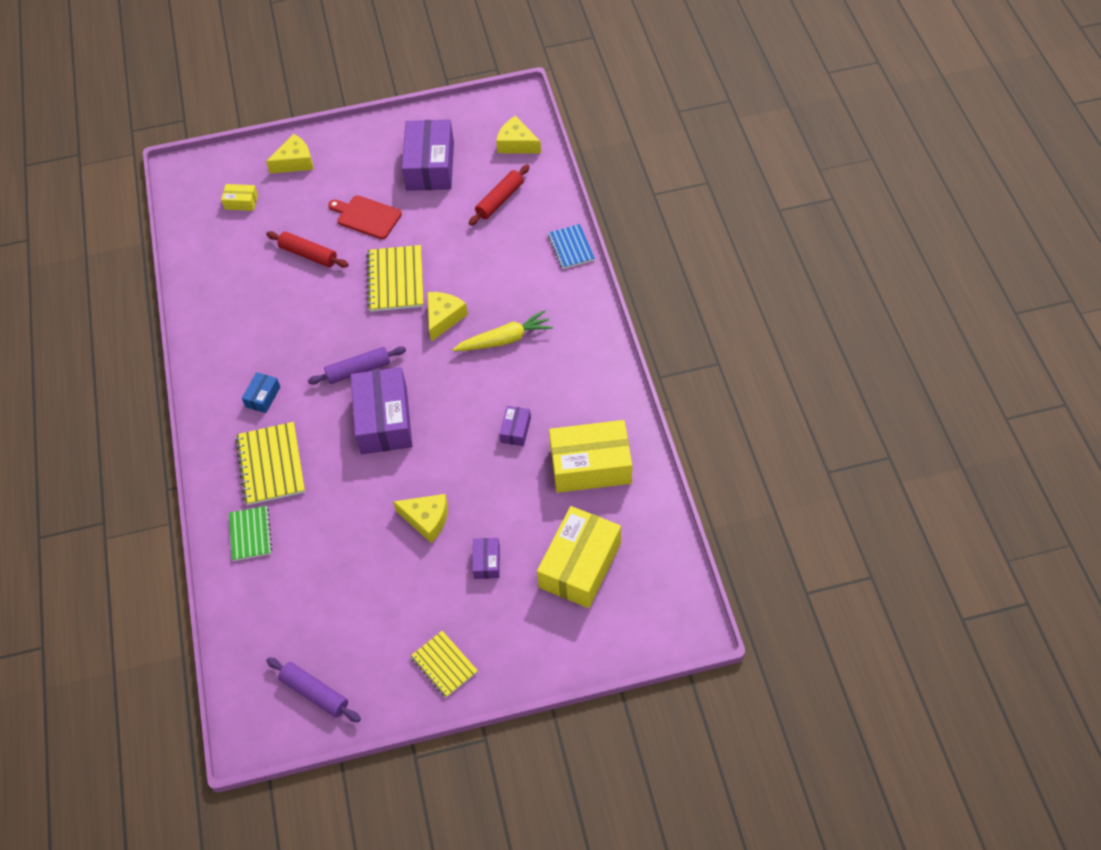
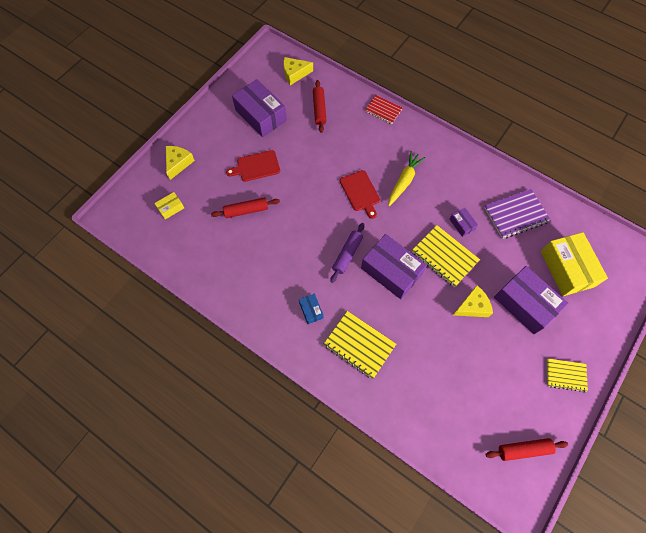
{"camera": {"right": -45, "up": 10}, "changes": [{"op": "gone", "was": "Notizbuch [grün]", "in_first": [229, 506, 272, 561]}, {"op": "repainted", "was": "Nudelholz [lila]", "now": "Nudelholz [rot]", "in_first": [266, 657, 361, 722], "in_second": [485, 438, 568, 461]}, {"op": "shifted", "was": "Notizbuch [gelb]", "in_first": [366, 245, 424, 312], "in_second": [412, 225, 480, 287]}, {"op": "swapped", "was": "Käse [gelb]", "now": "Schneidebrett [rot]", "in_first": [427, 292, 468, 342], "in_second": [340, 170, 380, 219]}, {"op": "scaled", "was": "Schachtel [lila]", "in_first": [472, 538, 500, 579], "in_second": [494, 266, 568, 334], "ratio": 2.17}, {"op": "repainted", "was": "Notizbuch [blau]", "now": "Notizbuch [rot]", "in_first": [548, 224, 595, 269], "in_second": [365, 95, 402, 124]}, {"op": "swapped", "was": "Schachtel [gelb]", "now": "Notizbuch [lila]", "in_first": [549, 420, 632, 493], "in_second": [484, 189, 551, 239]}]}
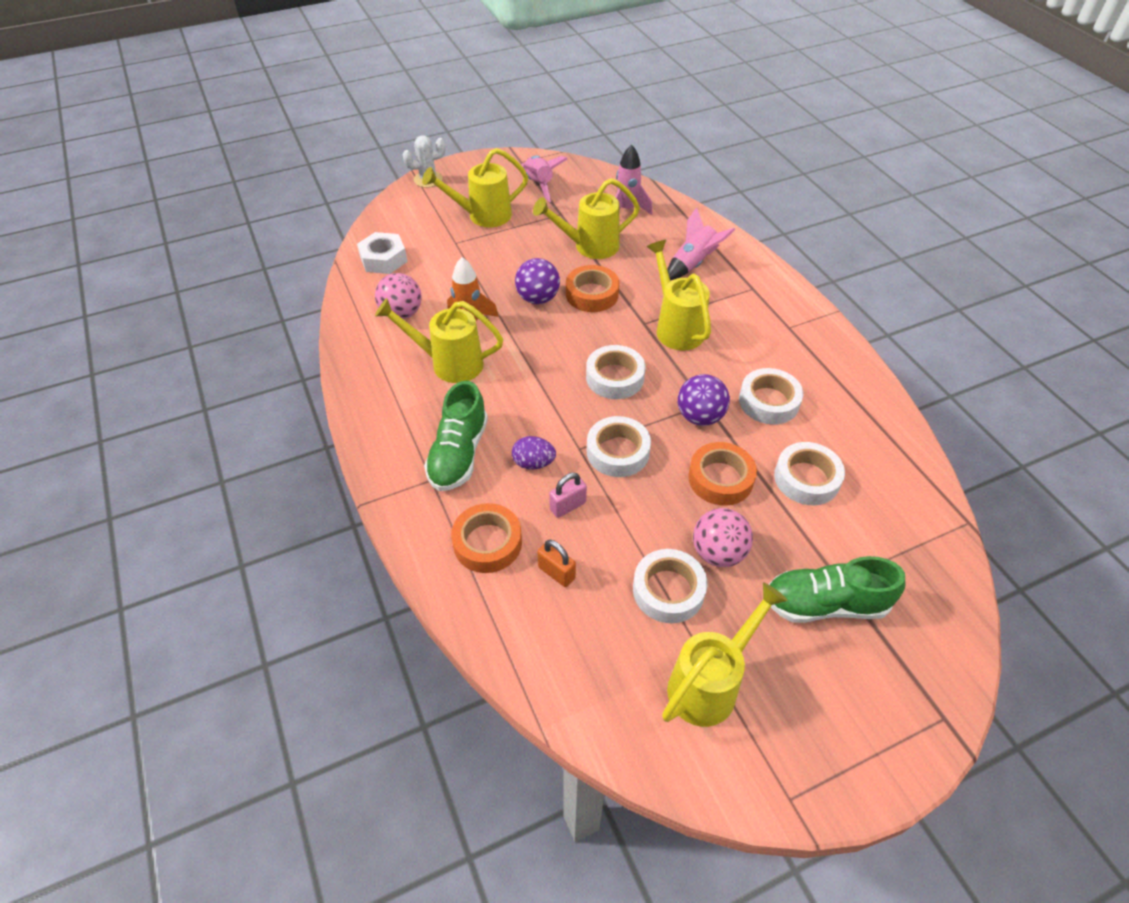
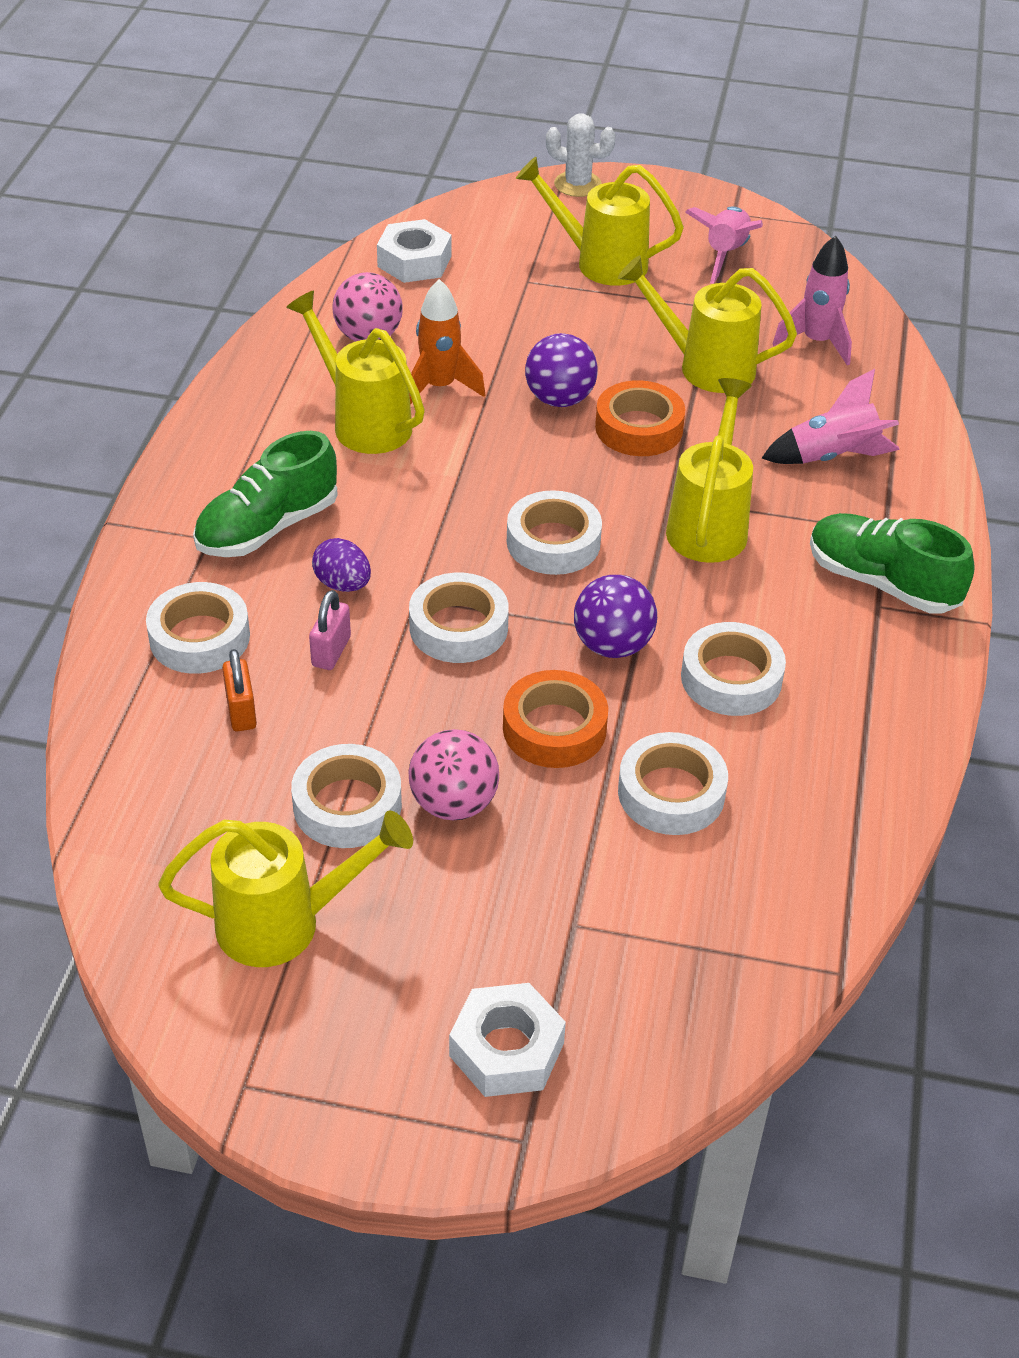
{"camera": {"right": 35, "up": -5}, "changes": [{"op": "repainted", "was": "Klebeband [orange]", "now": "Klebeband [weiß]", "in_first": [451, 503, 522, 573], "in_second": [146, 582, 250, 674]}, {"op": "rotated", "was": "Vorhängeschloss [rosa]", "in_first": [549, 473, 587, 518], "in_second": [309, 590, 351, 670], "clockwise": -75}, {"op": "shifted", "was": "Schuh [grün]", "in_first": [769, 556, 905, 623], "in_second": [810, 513, 975, 614]}, {"op": "new", "now": "Sechskantmutter [weiß]", "in_second": [449, 983, 566, 1097]}]}
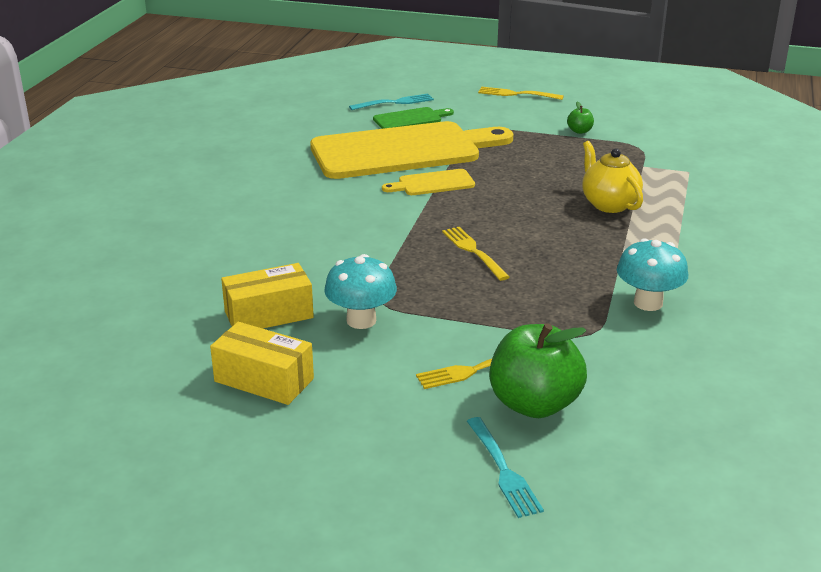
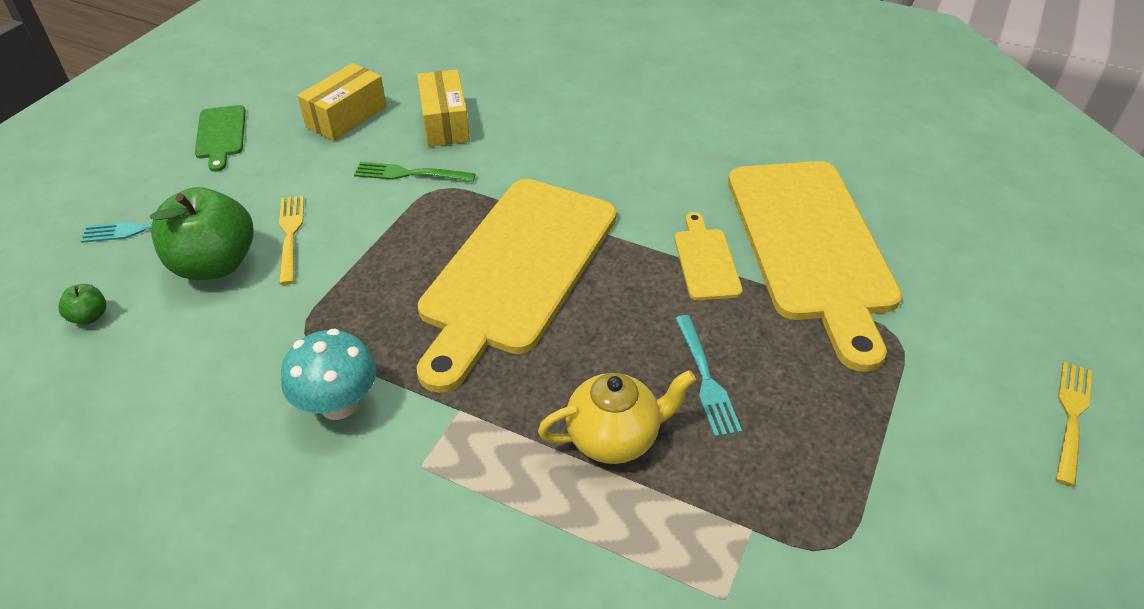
{"camera": {"right": 100, "up": 15}, "changes": [{"op": "swapped", "was": "Pilz [türkis]", "now": "Gabel [grün]", "in_first": [324, 254, 397, 329], "in_second": [354, 162, 476, 182]}, {"op": "shifted", "was": "Gabel [türkis]", "in_first": [349, 94, 434, 110], "in_second": [675, 315, 742, 437]}, {"op": "shifted", "was": "Schneidebrett [grün]", "in_first": [373, 107, 454, 129], "in_second": [195, 105, 246, 172]}, {"op": "swapped", "was": "Gabel [gelb]", "now": "Schneidebrett [gelb]", "in_first": [442, 227, 510, 281], "in_second": [417, 179, 617, 393]}, {"op": "shifted", "was": "Apfel [grün]", "in_first": [567, 102, 594, 134], "in_second": [58, 284, 106, 325]}]}
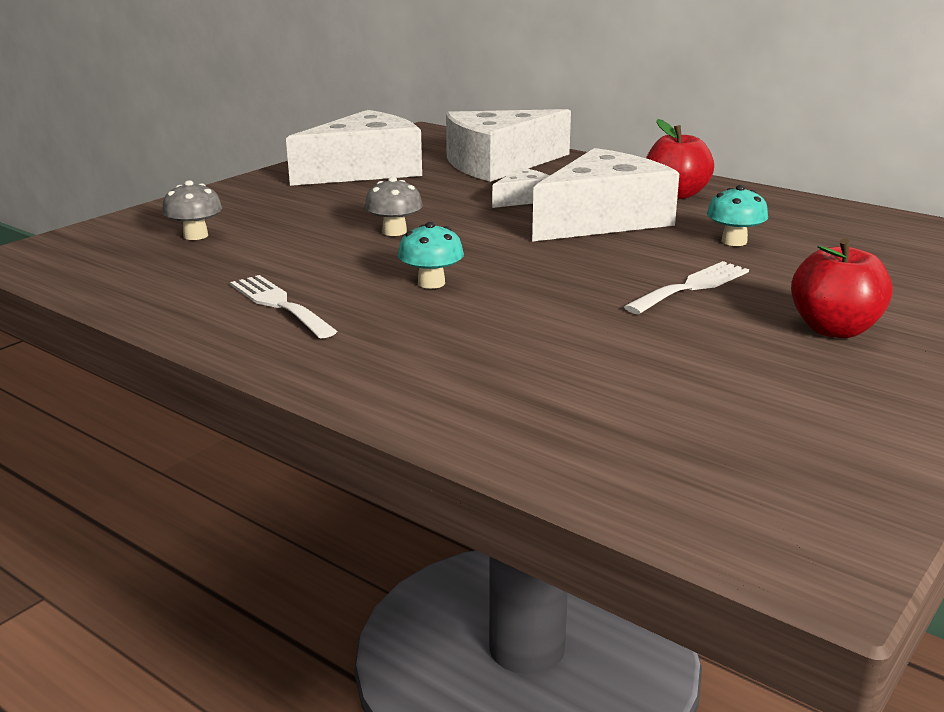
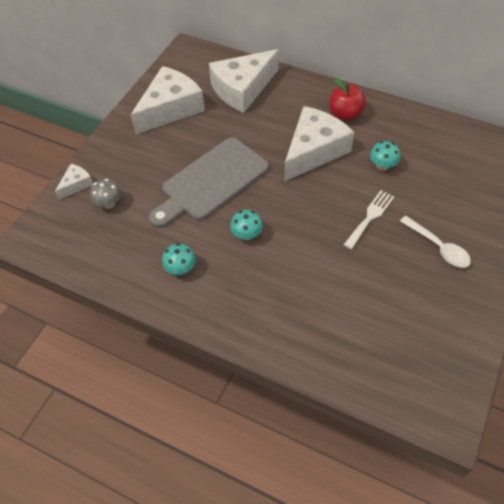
{"camera": {"right": -10, "up": 30}, "changes": [{"op": "swapped", "was": "Gabel [weiß]", "now": "Pilz [türkis]", "in_first": [230, 275, 337, 338], "in_second": [162, 243, 196, 275]}, {"op": "swapped", "was": "Pilz [grau]", "now": "Schneidebrett [grau]", "in_first": [365, 177, 423, 236], "in_second": [149, 138, 269, 228]}, {"op": "shifted", "was": "Käse [weiß]", "in_first": [492, 168, 550, 208], "in_second": [55, 164, 93, 200]}, {"op": "swapped", "was": "Apfel [rot]", "now": "Löffel [weiß]", "in_first": [791, 238, 893, 338], "in_second": [400, 216, 471, 268]}]}
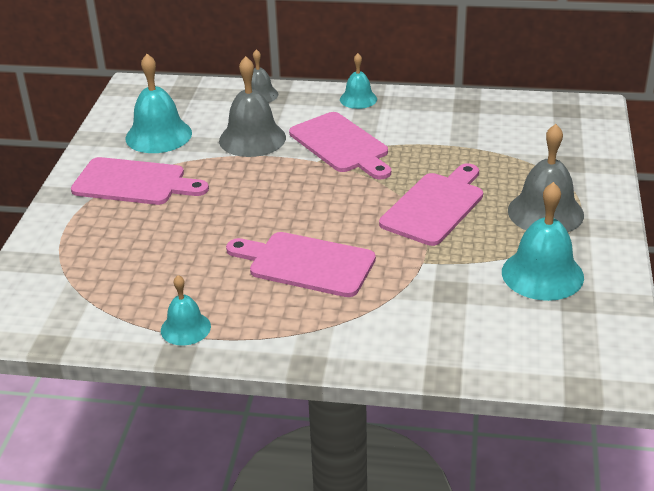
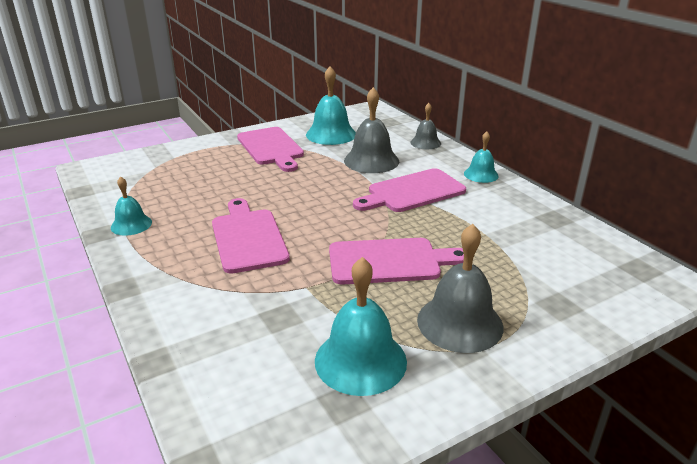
{"camera": {"right": 50, "up": -5}, "changes": [{"op": "rotated", "was": "Schneidebrett [rosa]", "in_first": [289, 112, 391, 179], "in_second": [353, 168, 466, 212], "clockwise": 45}]}
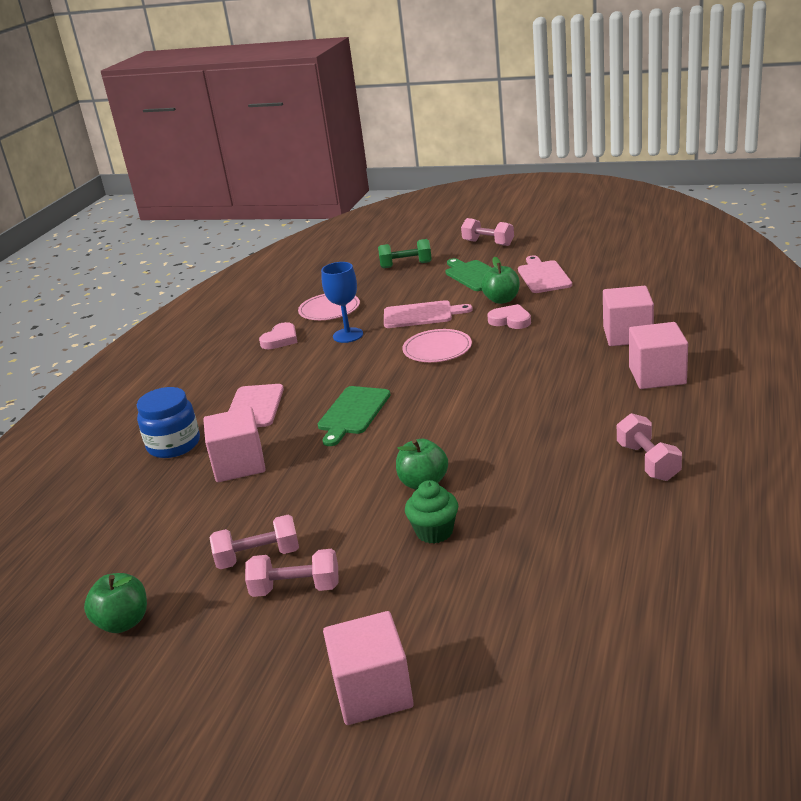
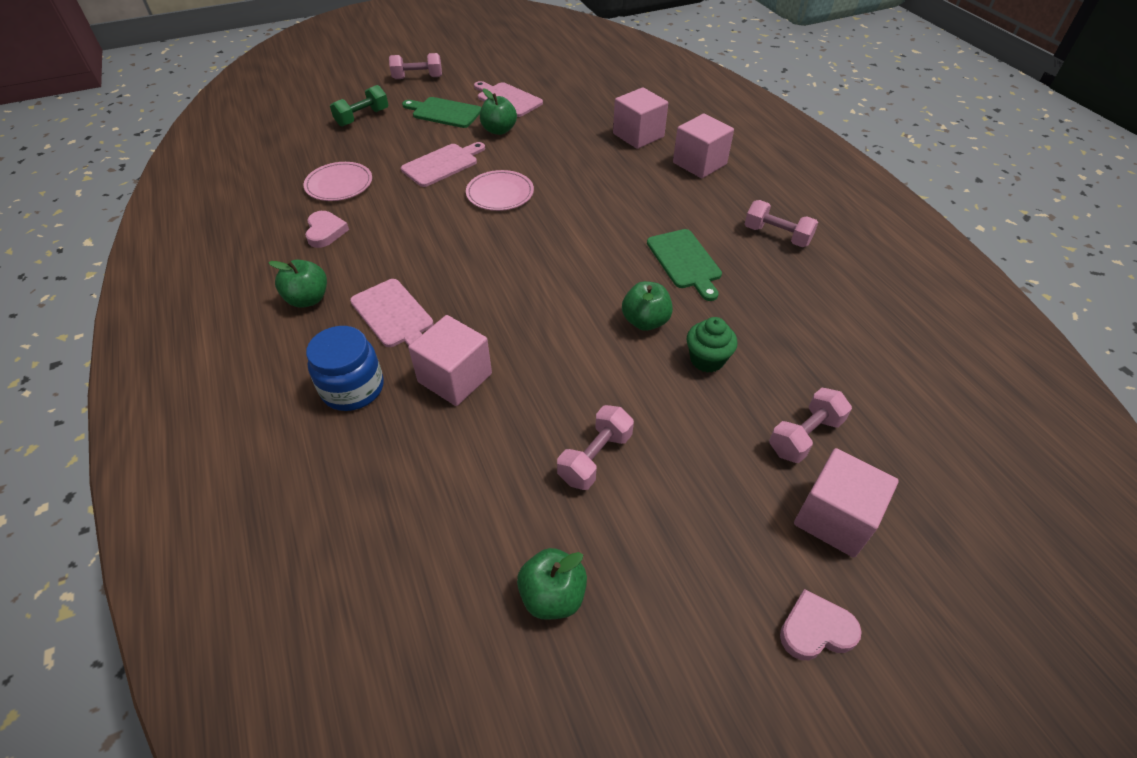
{"camera": {"right": -45, "up": 20}, "changes": [{"op": "shifted", "was": "Hantel [rosa]", "in_first": [245, 549, 339, 597], "in_second": [769, 388, 852, 463]}, {"op": "shifted", "was": "Schneidebrett [grün]", "in_first": [318, 386, 391, 446], "in_second": [647, 229, 722, 301]}, {"op": "gone", "was": "Kelch [blau]", "in_first": [321, 262, 363, 343]}, {"op": "shifted", "was": "Herz [rosa]", "in_first": [487, 304, 531, 329], "in_second": [780, 589, 862, 660]}, {"op": "new", "now": "Apfel [grün]", "in_second": [268, 260, 327, 308]}]}
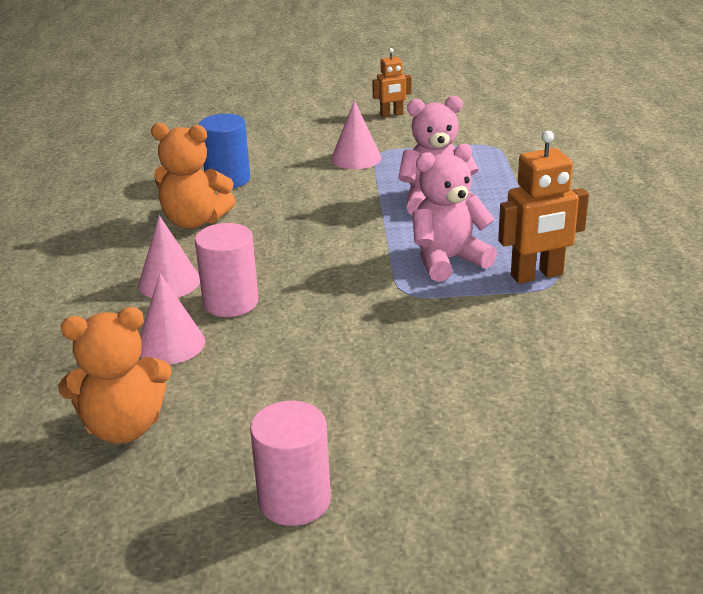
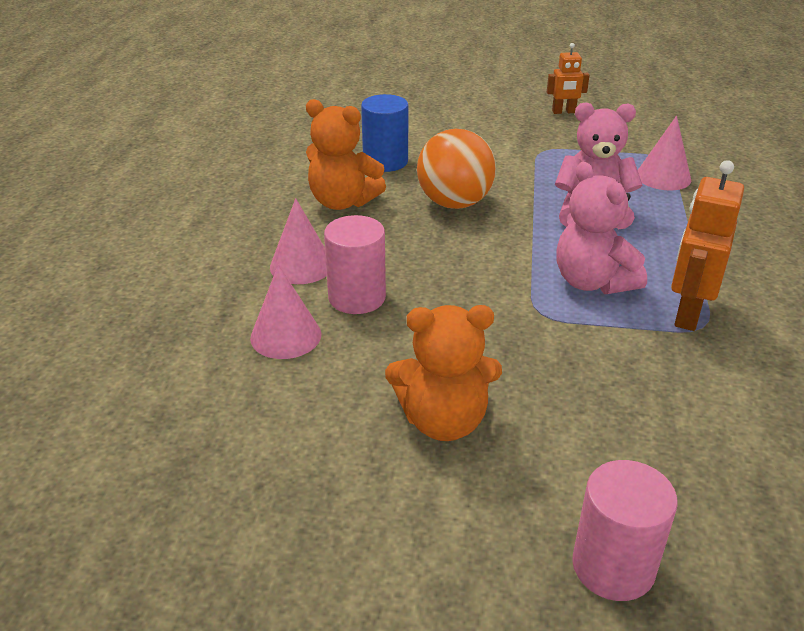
{"camera": {"right": 10, "up": 5}, "changes": [{"op": "shifted", "was": "Teddybär [orange]", "in_first": [58, 307, 172, 444], "in_second": [385, 305, 502, 441]}, {"op": "shifted", "was": "Vollzylinder [rosa]", "in_first": [250, 401, 331, 526], "in_second": [572, 460, 678, 601]}, {"op": "shifted", "was": "Kegel [rosa]", "in_first": [331, 100, 381, 169], "in_second": [638, 116, 691, 190]}, {"op": "rotated", "was": "Teddybär [rosa]", "in_first": [412, 144, 497, 282], "in_second": [556, 162, 647, 294], "clockwise": -105}, {"op": "rotated", "was": "Roboter [orange]", "in_first": [498, 131, 589, 284], "in_second": [671, 160, 744, 331], "clockwise": 120}, {"op": "new", "now": "Ball [orange]", "in_second": [417, 129, 496, 209]}]}
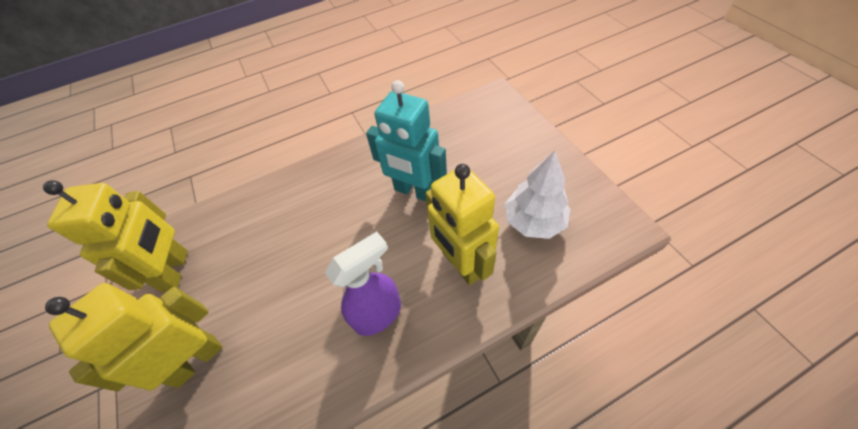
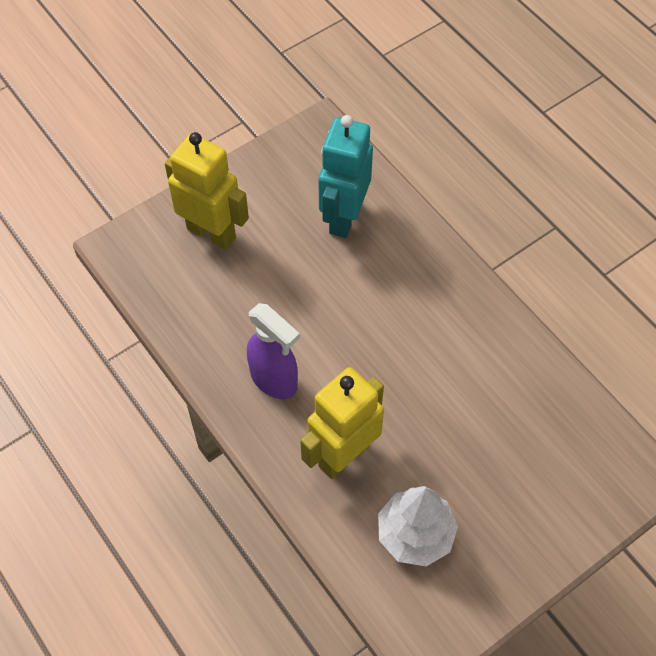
{"camera": {"right": 75, "up": 5}, "changes": [{"op": "gone", "was": "Roboter [gelb]", "in_first": [43, 180, 188, 292]}, {"op": "shifted", "was": "Roboter [türkis]", "in_first": [366, 80, 447, 201], "in_second": [318, 115, 373, 238]}]}
